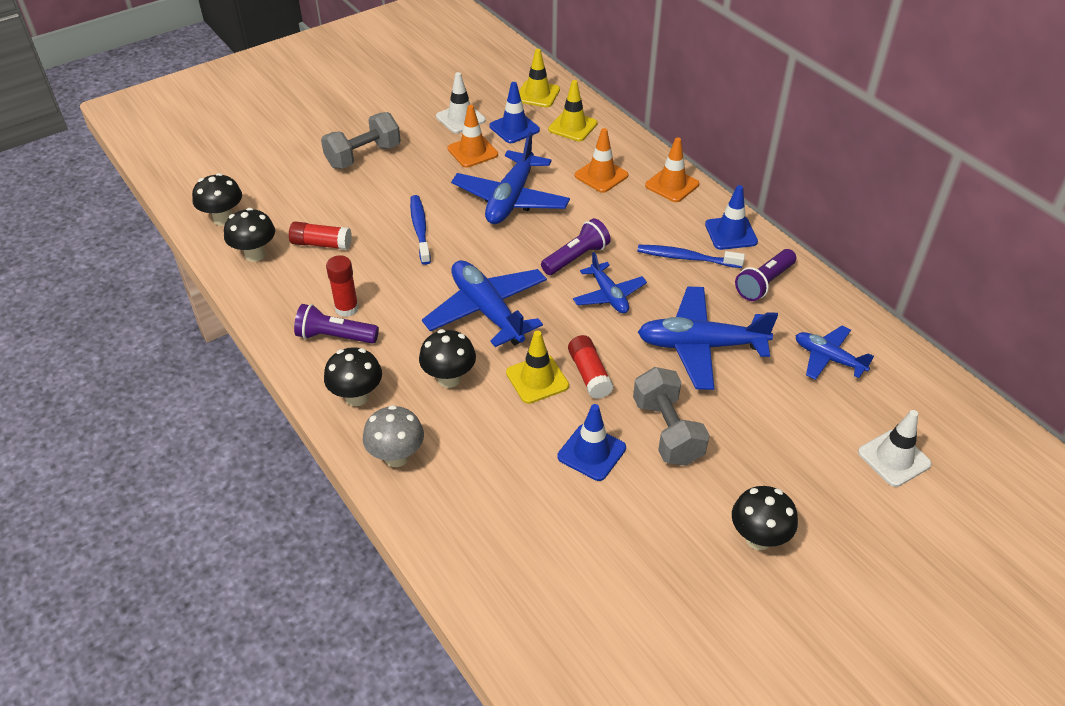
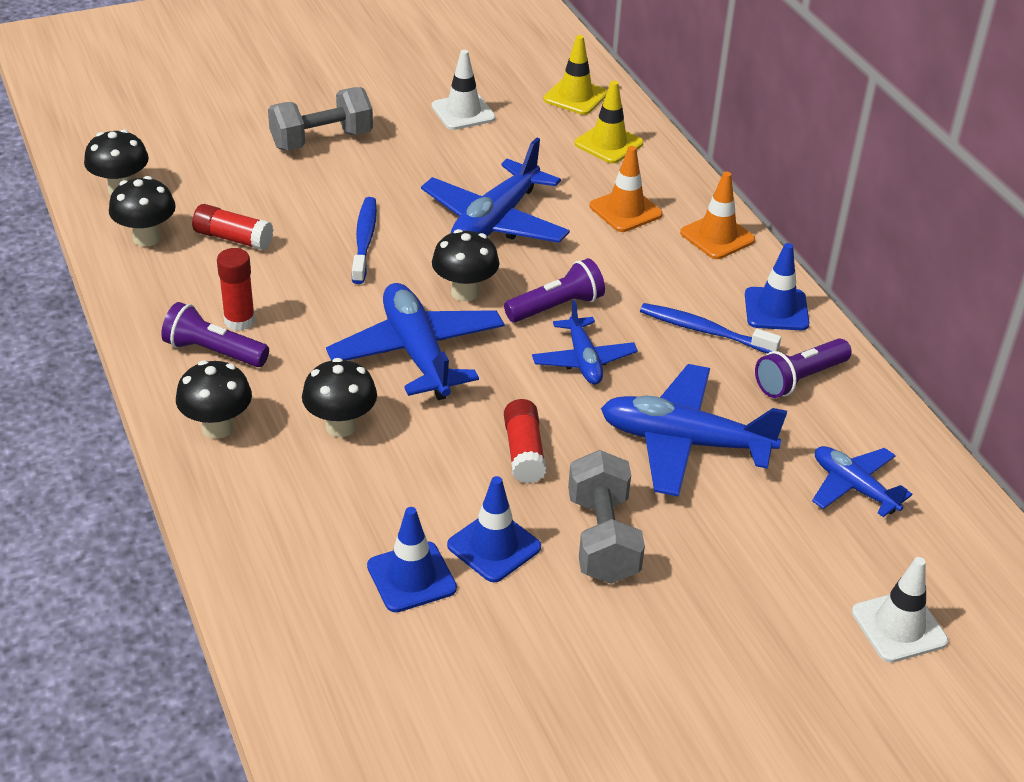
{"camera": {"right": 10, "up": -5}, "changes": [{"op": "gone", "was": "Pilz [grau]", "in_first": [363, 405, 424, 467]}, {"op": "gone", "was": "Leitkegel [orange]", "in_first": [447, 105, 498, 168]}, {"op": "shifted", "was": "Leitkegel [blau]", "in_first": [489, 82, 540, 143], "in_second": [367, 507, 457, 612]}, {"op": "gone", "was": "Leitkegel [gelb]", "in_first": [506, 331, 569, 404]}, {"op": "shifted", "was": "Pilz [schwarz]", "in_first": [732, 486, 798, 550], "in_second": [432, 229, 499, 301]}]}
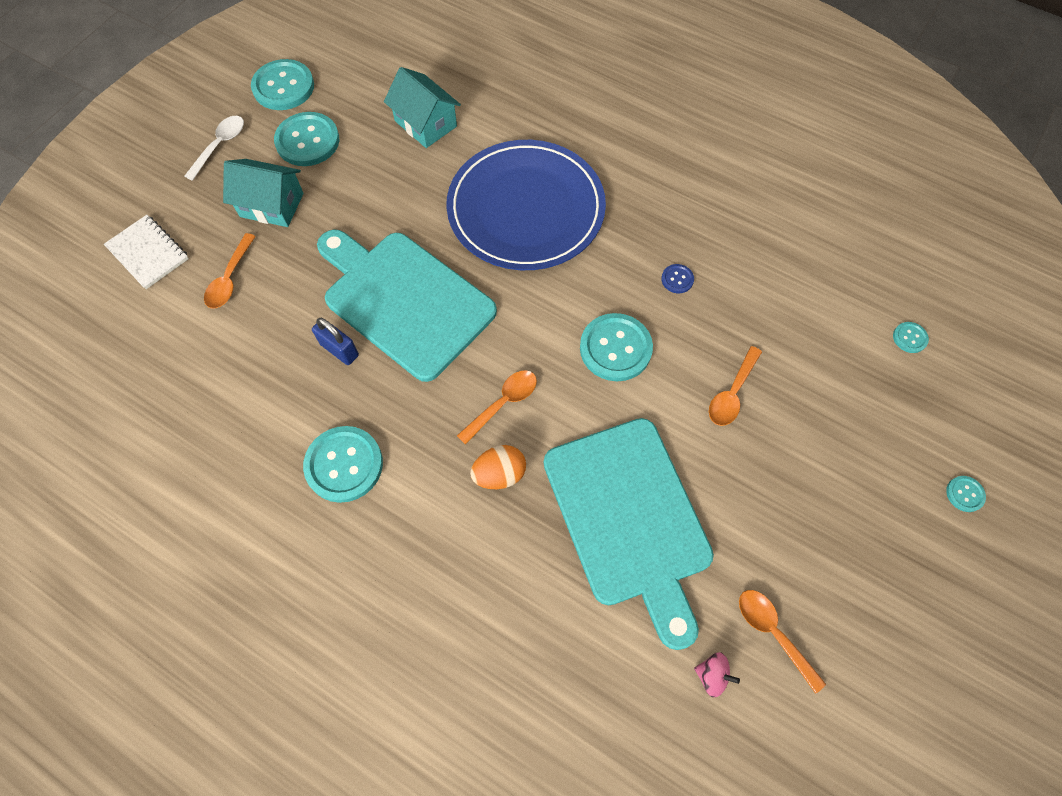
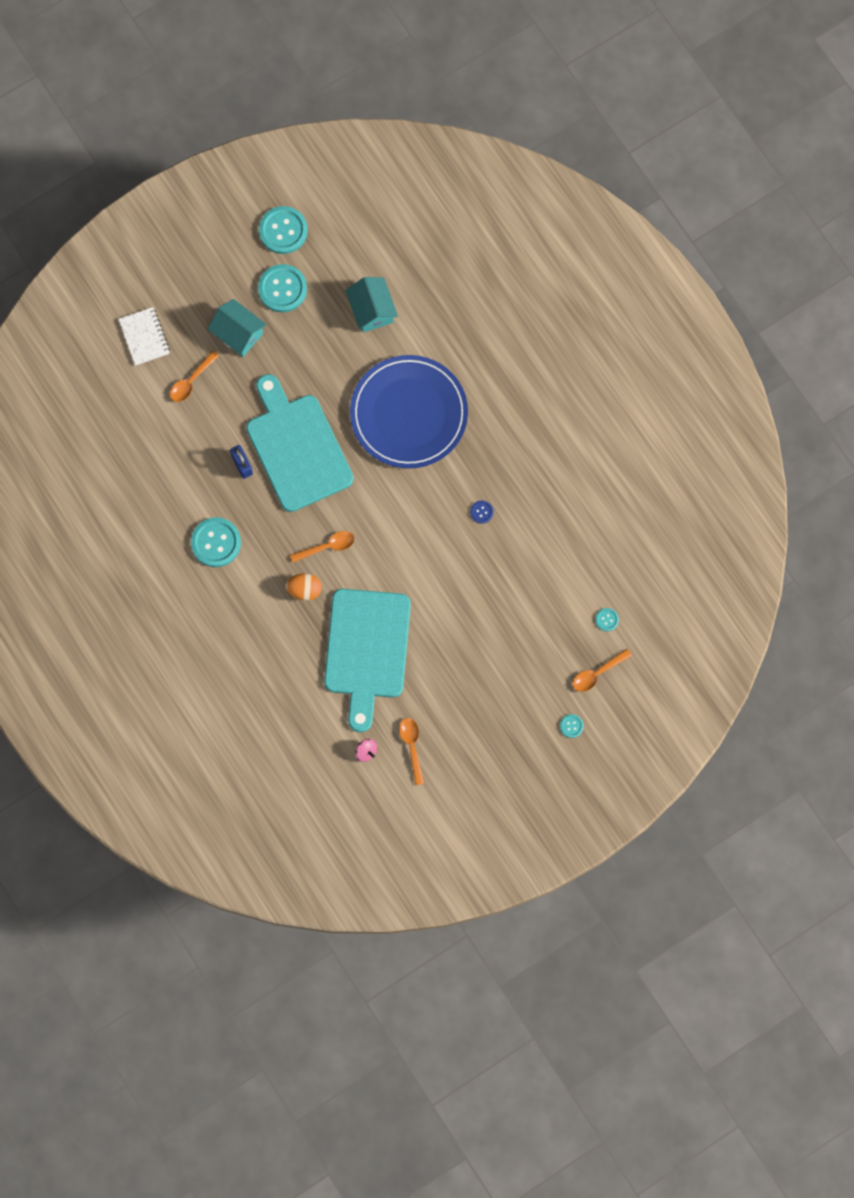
{"camera": {"right": 25, "up": 10}, "changes": [{"op": "gone", "was": "Löffel [weiß]", "in_first": [185, 116, 244, 181]}, {"op": "gone", "was": "Knopf [türkis]", "in_first": [580, 313, 653, 381]}, {"op": "shifted", "was": "Löffel [orange]", "in_first": [709, 346, 762, 426], "in_second": [573, 649, 632, 692]}]}
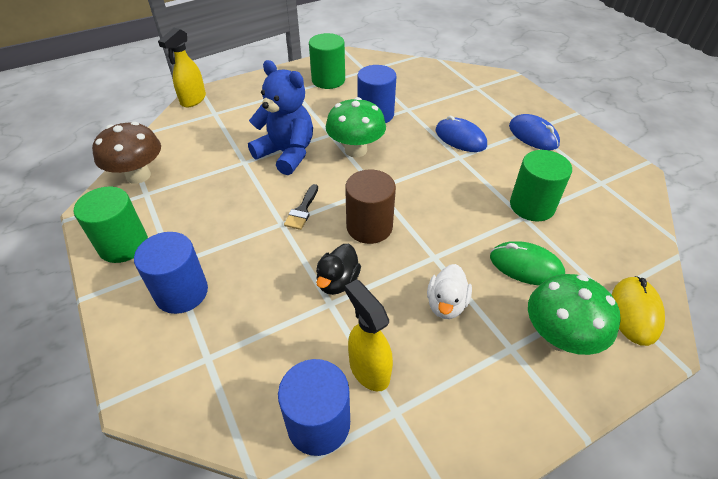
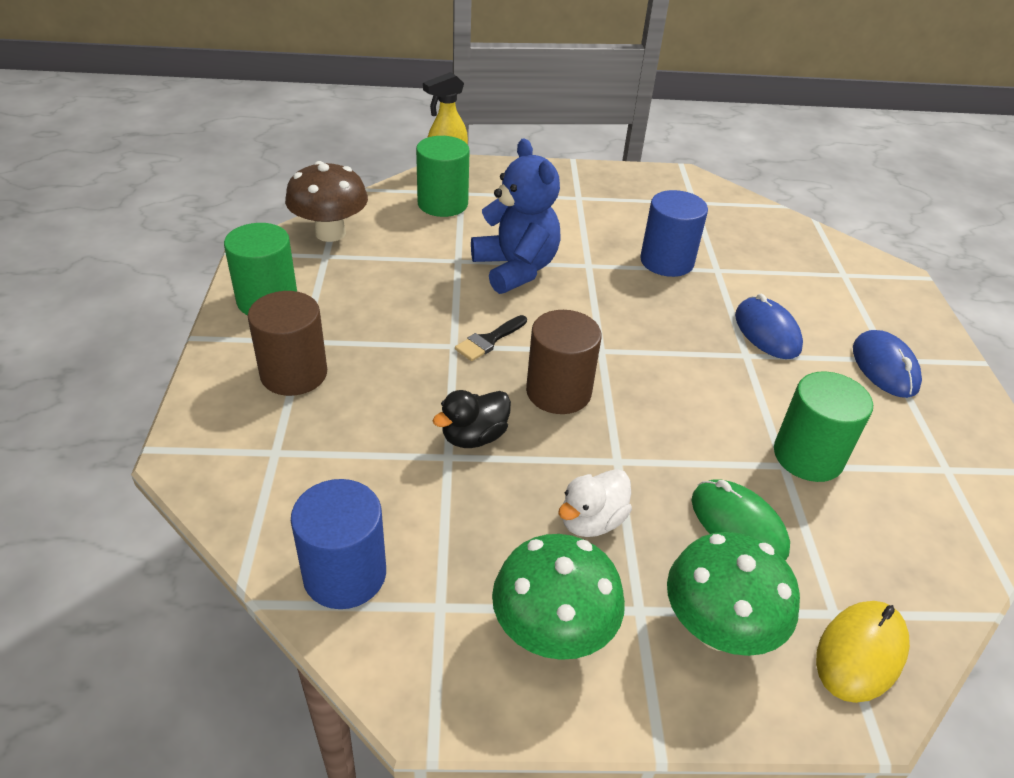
{"camera": {"right": 25, "up": -5}, "changes": [{"op": "repainted", "was": "Vollzylinder [blau]", "now": "Vollzylinder [braun]", "in_first": [134, 232, 208, 314], "in_second": [248, 291, 327, 396]}, {"op": "shifted", "was": "Vollzylinder [grün]", "in_first": [309, 33, 345, 89], "in_second": [416, 136, 470, 217]}, {"op": "shifted", "was": "Pilz [grün]", "in_first": [326, 97, 386, 158], "in_second": [492, 534, 625, 660]}, {"op": "gone", "was": "Sprühflasche [gelb]", "in_first": [345, 279, 393, 391]}]}
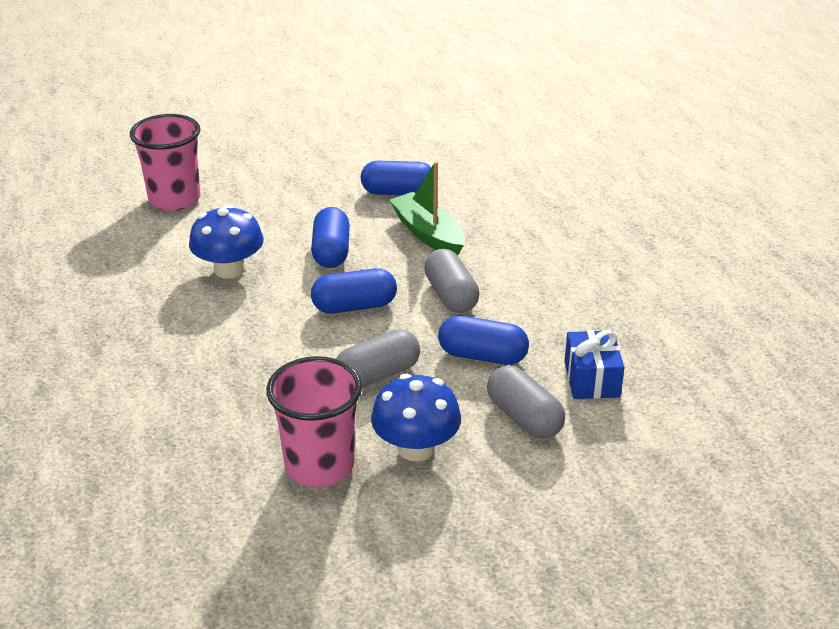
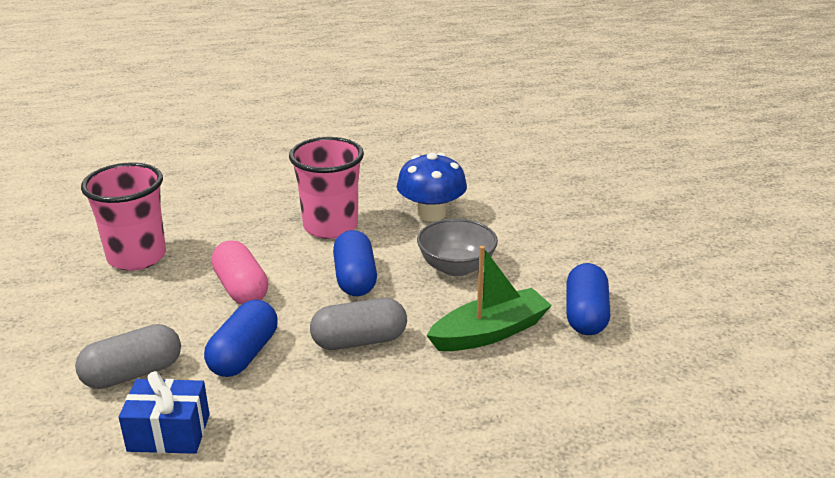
{"camera": {"right": 95, "up": -5}, "changes": [{"op": "shifted", "was": "Becher [rosa]", "in_first": [130, 114, 201, 211], "in_second": [289, 137, 364, 239]}, {"op": "swapped", "was": "Kapsel [blau]", "now": "Schüssel [grau]", "in_first": [311, 207, 350, 268], "in_second": [417, 219, 498, 276]}, {"op": "repainted", "was": "Kapsel [grau]", "now": "Kapsel [rosa]", "in_first": [336, 329, 420, 388], "in_second": [211, 240, 268, 304]}, {"op": "gone", "was": "Pilz [blau]", "in_first": [371, 374, 461, 461]}]}
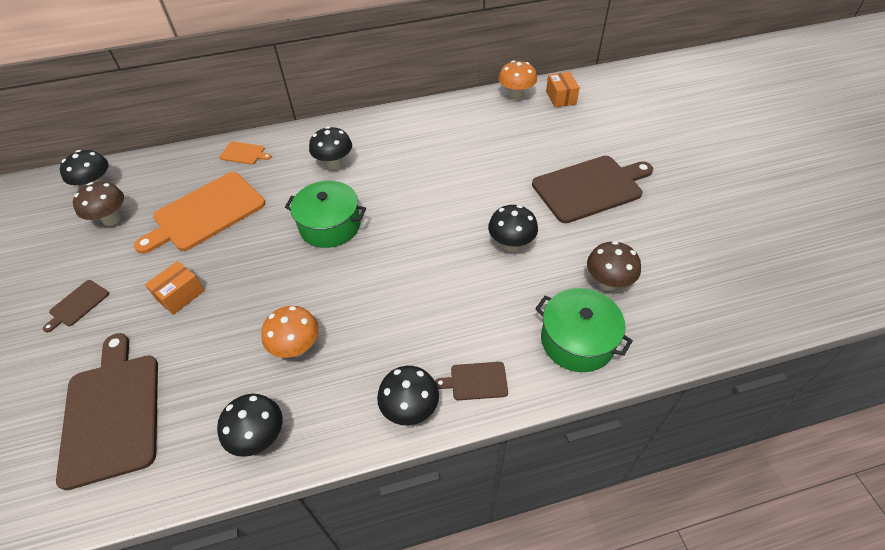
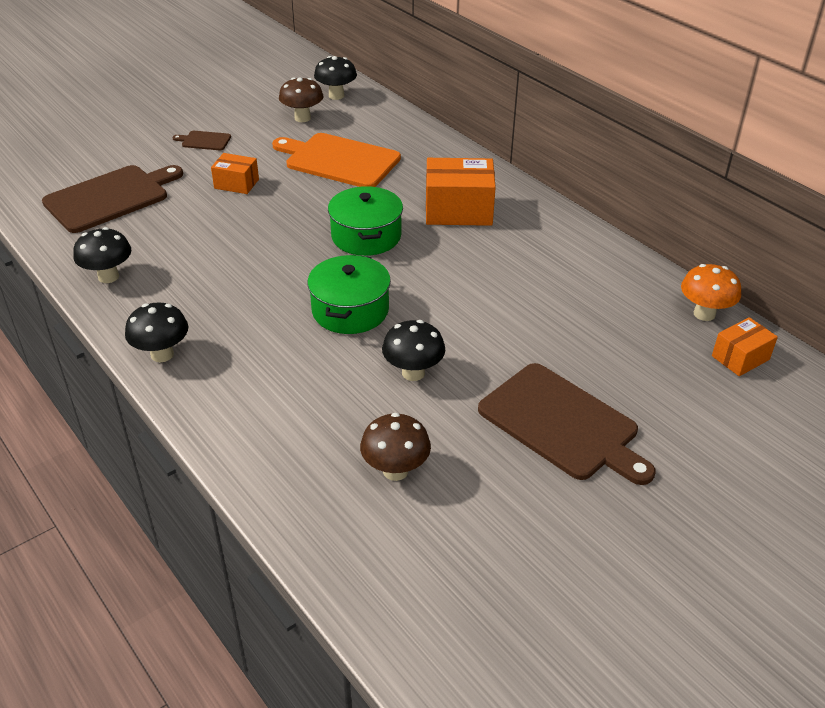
{"camera": {"right": 65, "up": -10}, "changes": [{"op": "gone", "was": "Schneidebrett [orange]", "in_first": [219, 141, 272, 165]}, {"op": "gone", "was": "Pilz [orange]", "in_first": [261, 306, 319, 358]}, {"op": "swapped", "was": "Pilz [schwarz]", "now": "Schachtel [orange]", "in_first": [309, 126, 352, 170], "in_second": [426, 158, 496, 226]}, {"op": "gone", "was": "Schneidebrett [braun]", "in_first": [435, 362, 508, 400]}, {"op": "shifted", "was": "Kochtopf [grün]", "in_first": [535, 288, 633, 372], "in_second": [307, 255, 391, 334]}]}
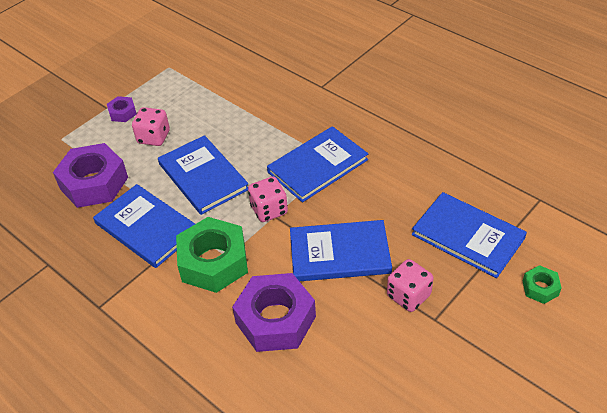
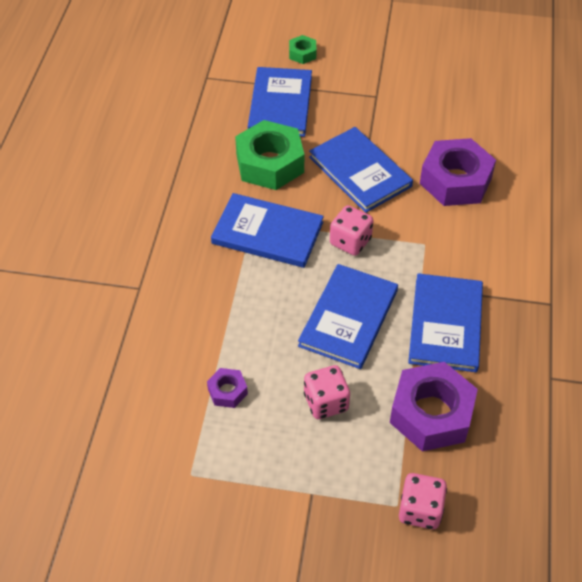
{"camera": {"right": -125, "up": 5}, "changes": [{"op": "shifted", "was": "Sechskantmutter [lila]", "in_first": [107, 96, 137, 122], "in_second": [207, 368, 248, 408]}, {"op": "shifted", "was": "Sechskantmutter [grün]", "in_first": [176, 217, 248, 293], "in_second": [235, 120, 304, 190]}, {"op": "shifted", "was": "Spielwürfel [rosa]", "in_first": [387, 259, 434, 312], "in_second": [399, 473, 447, 529]}]}
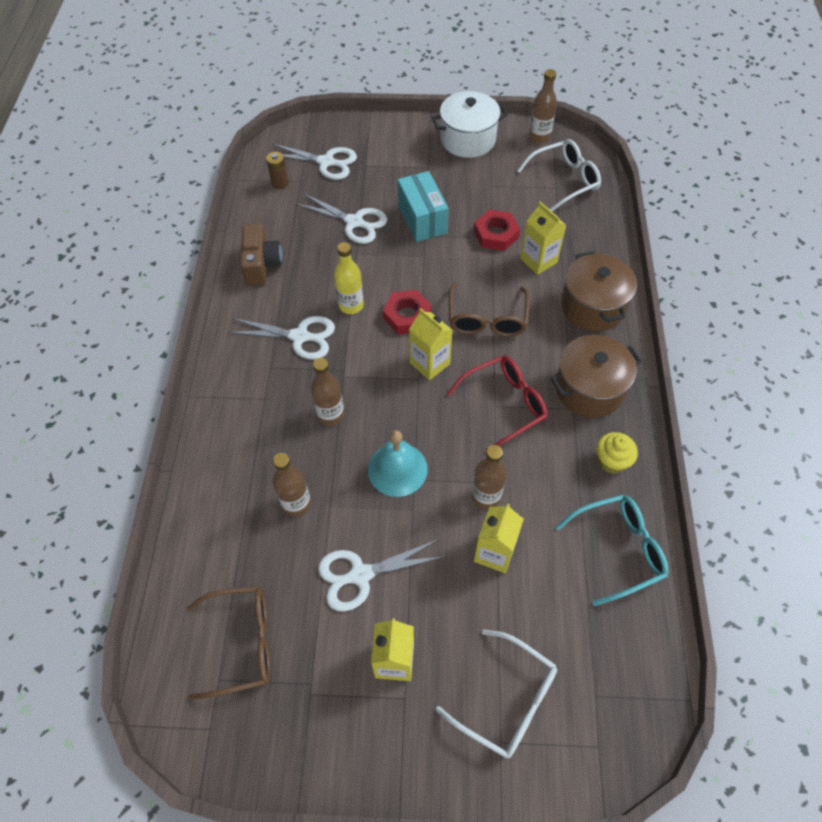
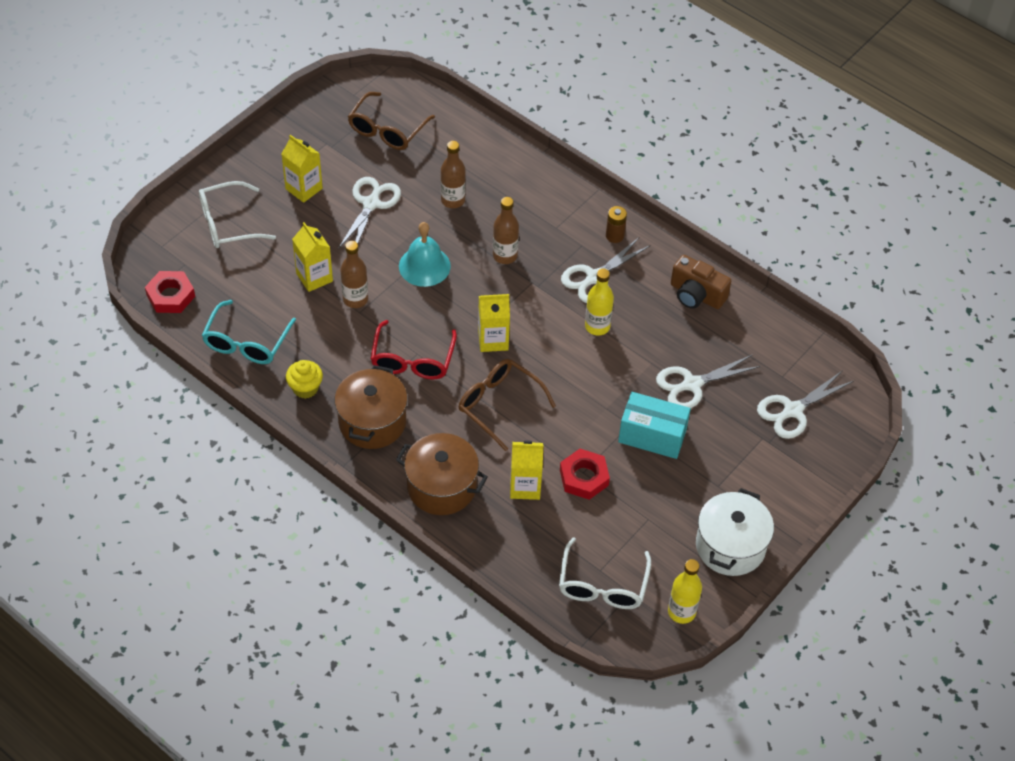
{"camera": {"right": 125, "up": -5}, "changes": [{"op": "shifted", "was": "Batterie [braun]", "in_first": [266, 152, 289, 189], "in_second": [606, 206, 627, 243]}, {"op": "shifted", "was": "Sechskantmutter [rot]", "in_first": [383, 290, 432, 334], "in_second": [145, 271, 195, 313]}, {"op": "repainted", "was": "Flasche [braun]", "now": "Flasche [gelb]", "in_first": [529, 69, 557, 144], "in_second": [668, 559, 702, 624]}]}
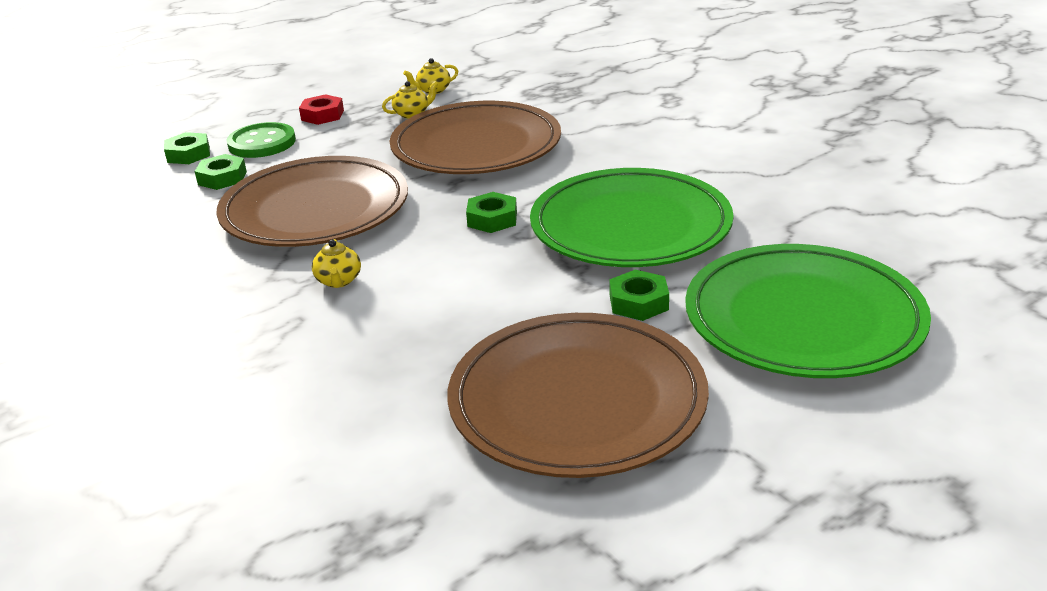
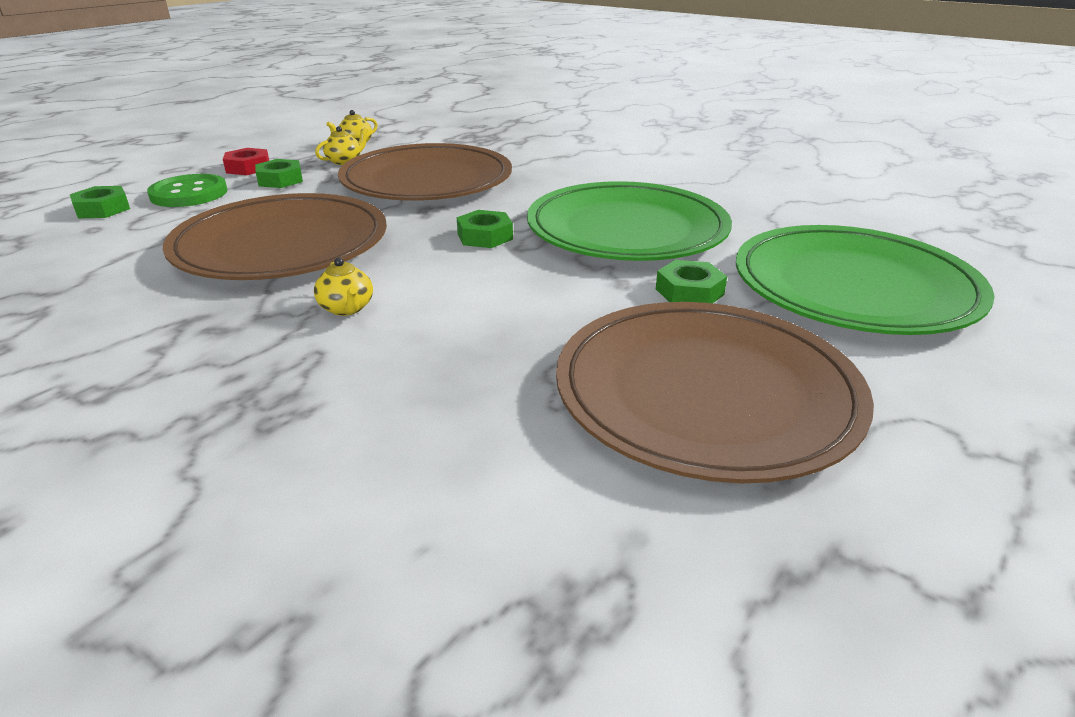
{"camera": {"right": -20, "up": 0}, "changes": [{"op": "shifted", "was": "Sechskantmutter [grün]", "in_first": [195, 154, 247, 190], "in_second": [255, 159, 303, 188]}]}
